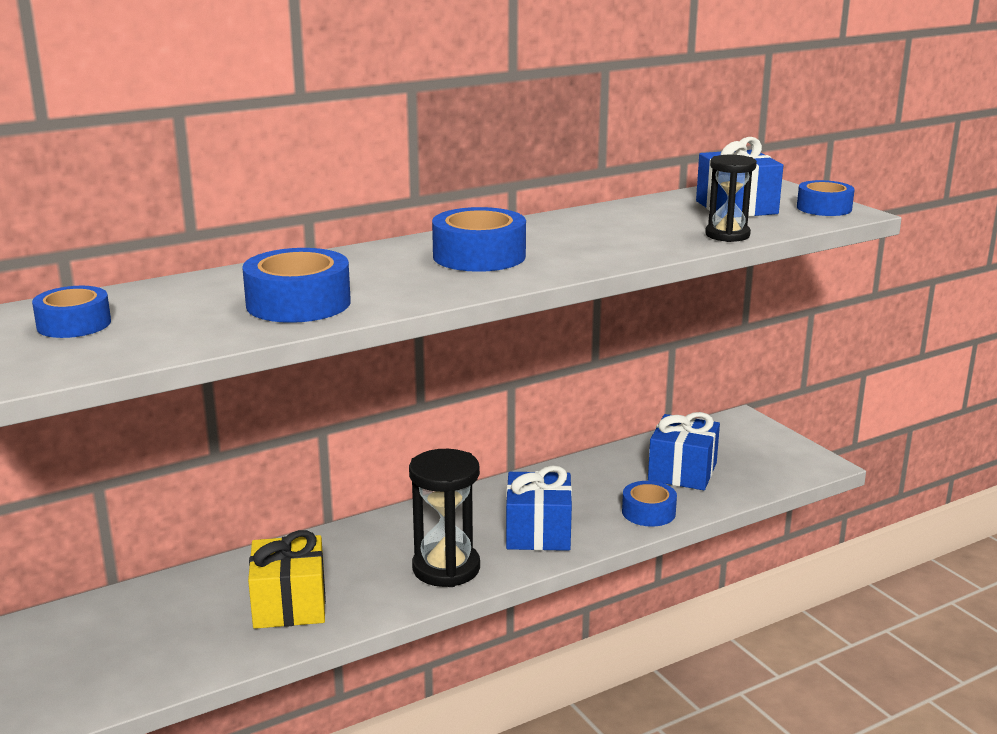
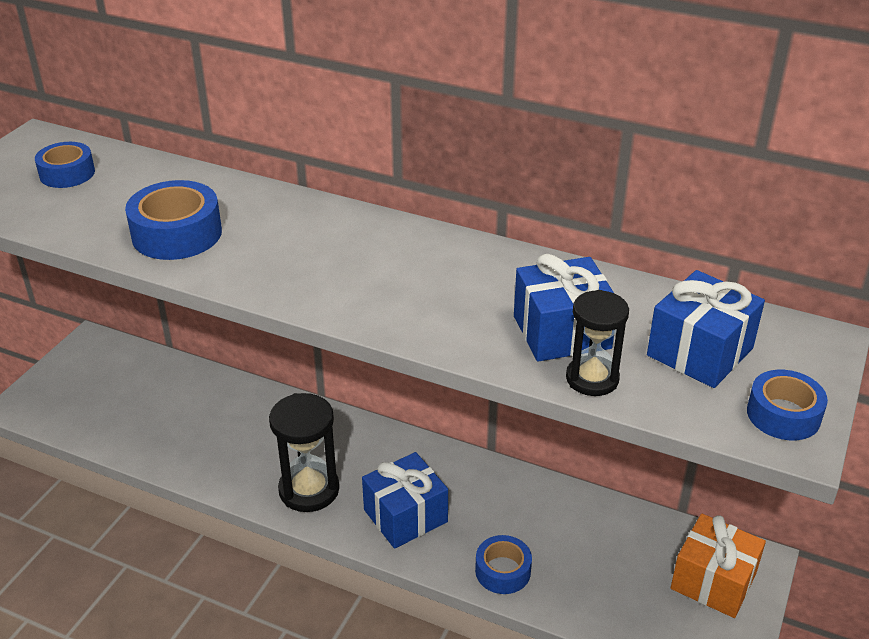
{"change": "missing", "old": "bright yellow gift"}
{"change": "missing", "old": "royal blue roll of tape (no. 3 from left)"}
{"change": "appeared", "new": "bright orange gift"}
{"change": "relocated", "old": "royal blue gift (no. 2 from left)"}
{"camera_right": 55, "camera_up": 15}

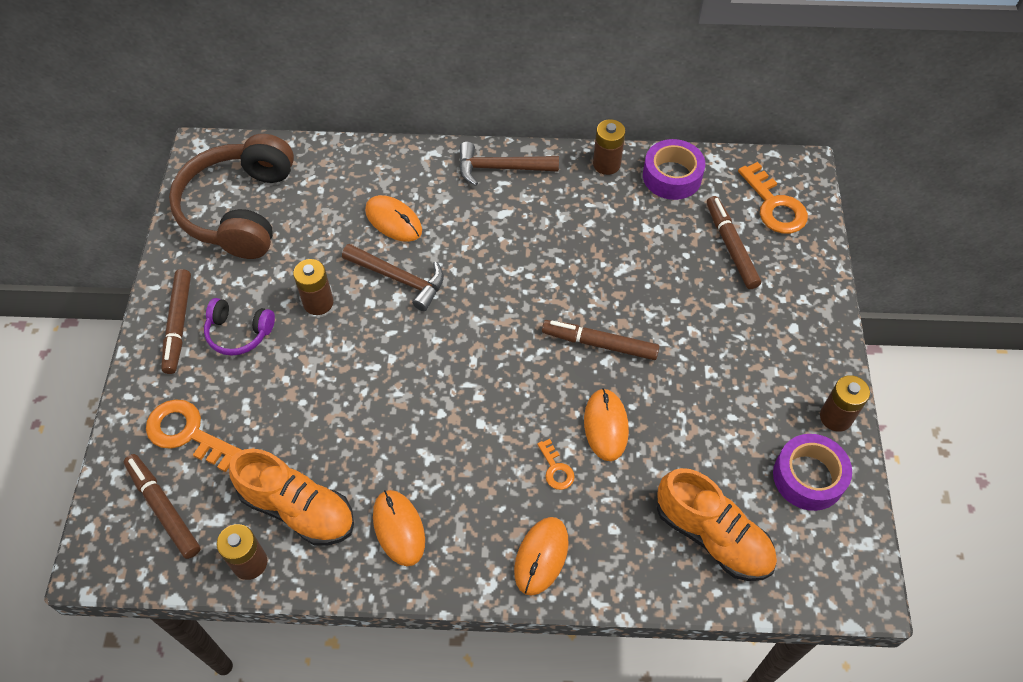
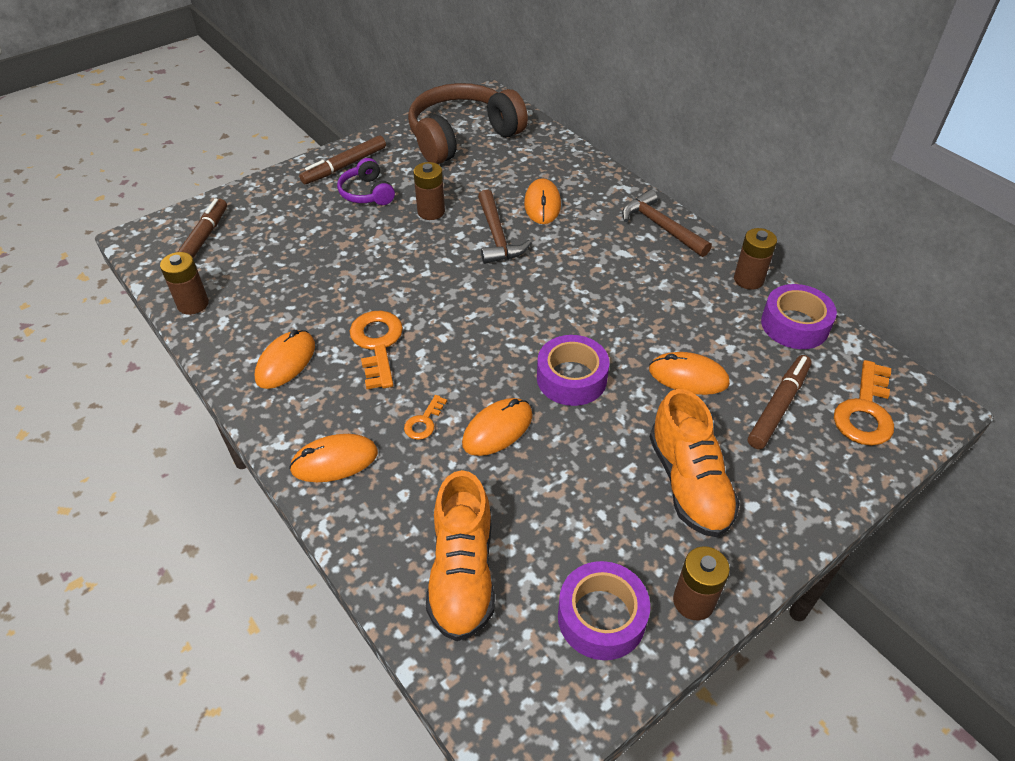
{"change": "appeared", "new": "bright orange PC mouse (no. 5 from left)"}
{"change": "relocated", "old": "bright orange latchkey (no. 1 from left)"}
{"change": "relocated", "old": "bright orange sneaker (no. 1 from left in the first image)", "new": "bright orange sneaker (no. 2 from left)"}
{"change": "exchanged", "old": "brown marker pen (no. 3 from left)", "new": "royal purple roll of tape (no. 1 from left)"}
{"camera_right": 50, "camera_up": -10}

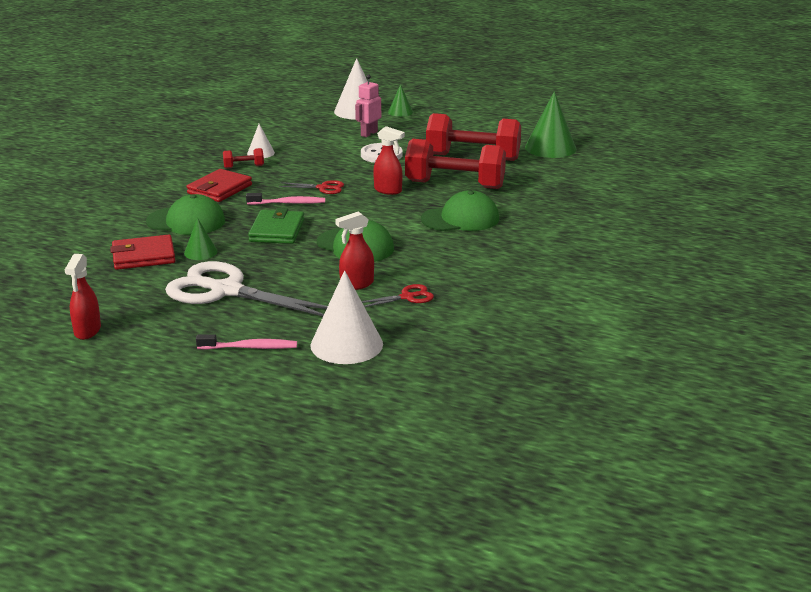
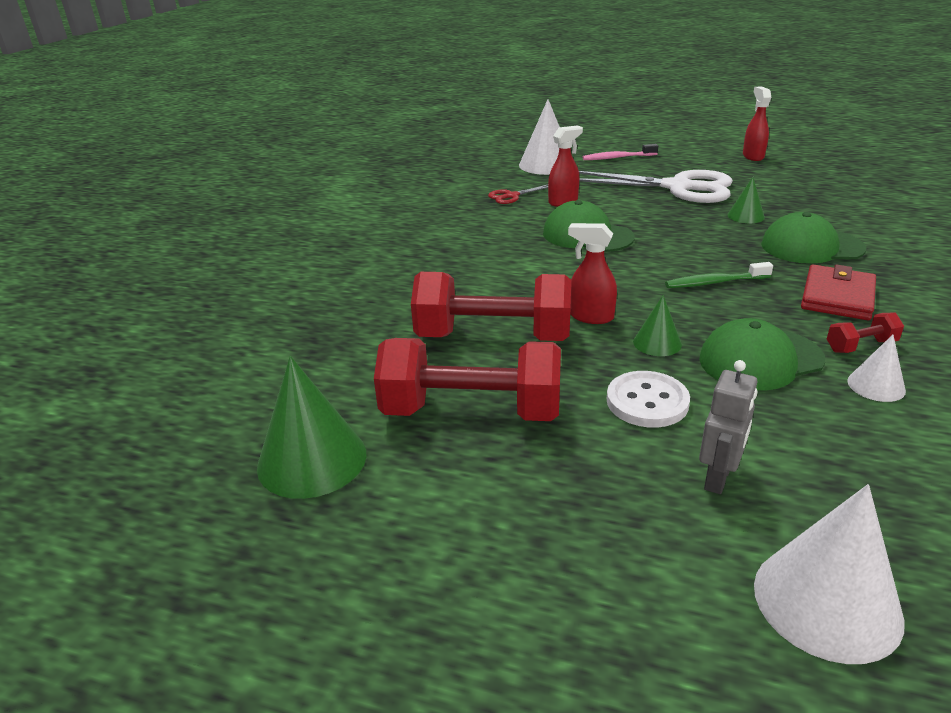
{"change": "missing", "old": "red billfold (no. 1 from left)"}
{"change": "missing", "old": "emerald billfold"}
{"change": "missing", "old": "red shears (no. 1 from left)"}
{"change": "relocated", "old": "emerald cone shape (no. 2 from left)"}
{"change": "relocated", "old": "emerald cap (no. 3 from left in the first image)", "new": "emerald cap (no. 2 from left)"}
{"change": "colour", "old": "rose-pink toothbrush (no. 2 from left)", "new": "emerald toothbrush"}
{"change": "colour", "old": "rose-pink robot figure", "new": "grey robot figure"}
{"camera_right": 175, "camera_up": 5}

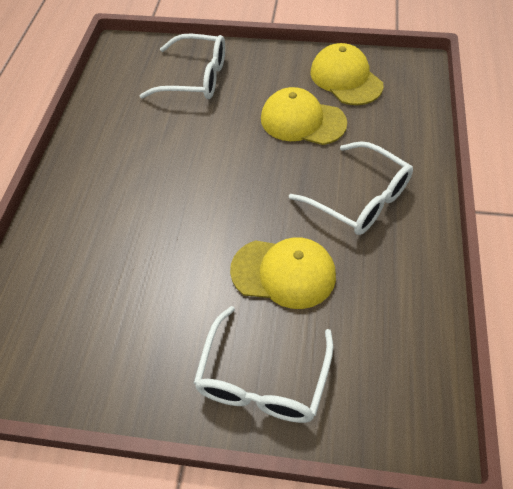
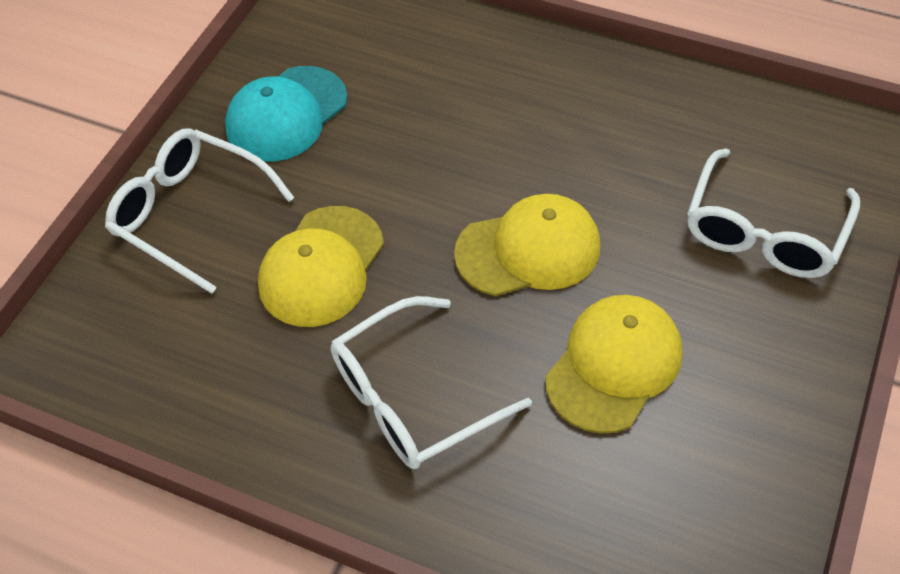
{"change": "appeared", "new": "aqua cap"}
{"change": "relocated", "old": "bright yellow cap (no. 3 from left in the first image)", "new": "bright yellow cap (no. 2 from left)"}
{"camera_right": 105, "camera_up": 0}

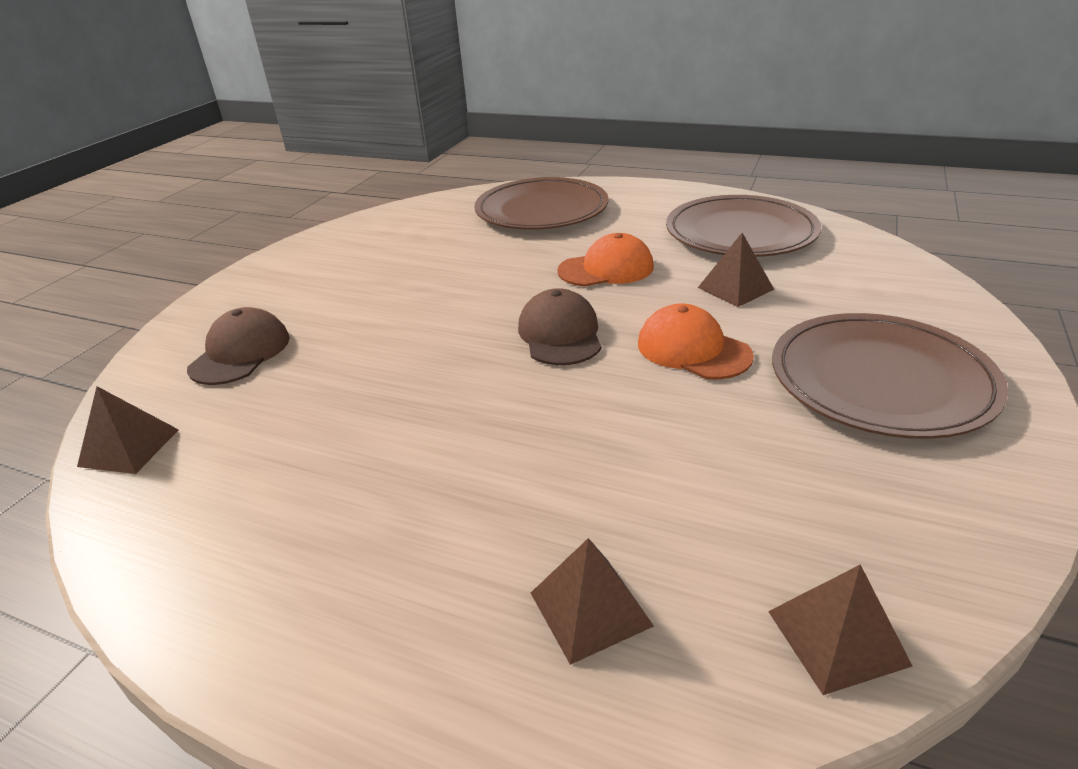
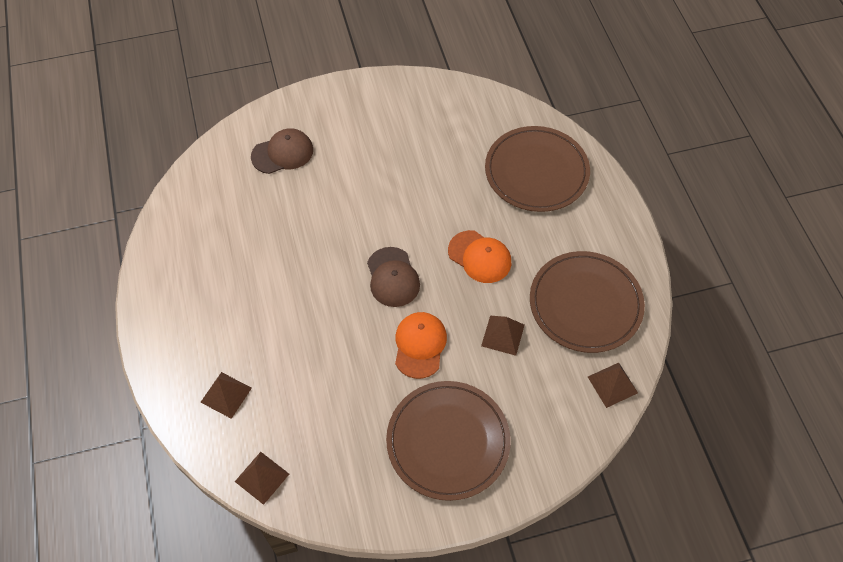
{"change": "relocated", "old": "brown pyramid (no. 1 from left in the first image)", "new": "brown pyramid (no. 4 from left)"}
{"change": "spun", "old": "brown cap (no. 2 from left)", "degrees": 120}
{"camera_right": 50, "camera_up": 25}

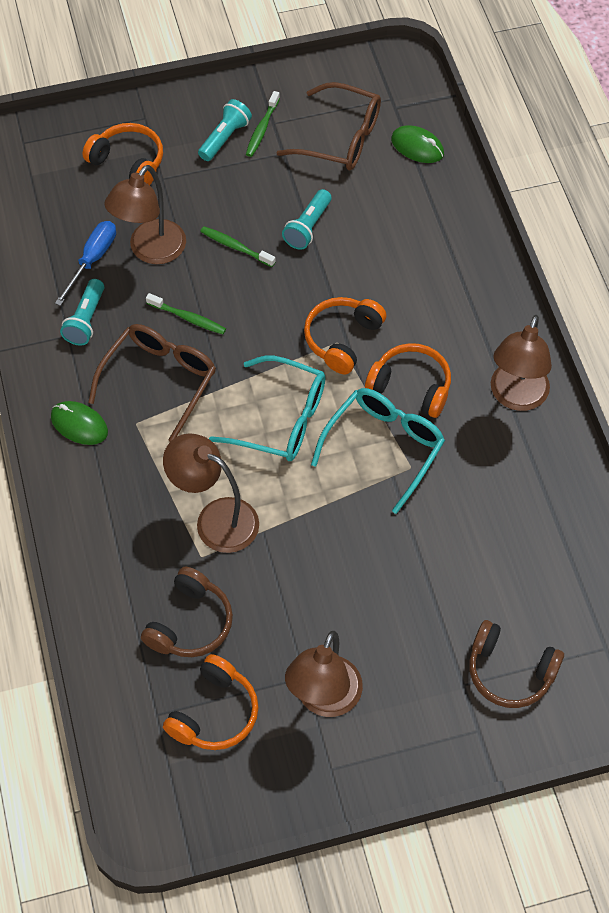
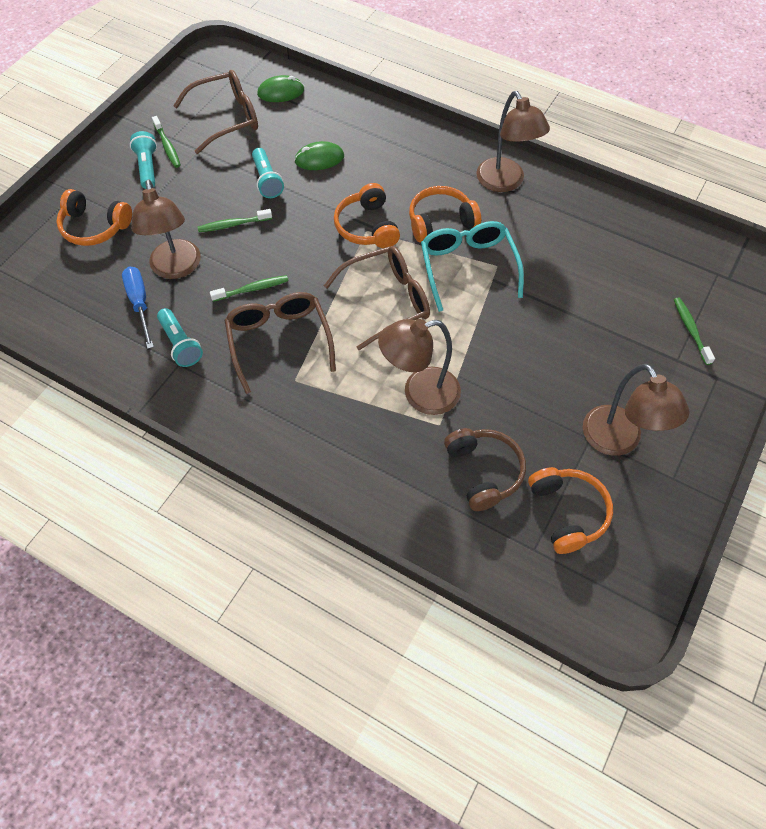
{"change": "relocated", "old": "emerald PC mouse (no. 1 from left in the first image)", "new": "emerald PC mouse (no. 2 from left)"}
{"change": "exchanged", "old": "brown headphones (no. 2 from left)", "new": "emerald toothbrush (no. 4 from left)"}
{"change": "colour", "old": "aqua spectacles (no. 1 from left)", "new": "brown spectacles (no. 3 from left)"}
{"change": "spun", "old": "bright orange headphones (no. 1 from left)", "degrees": -150}
{"camera_right": -45, "camera_up": 0}

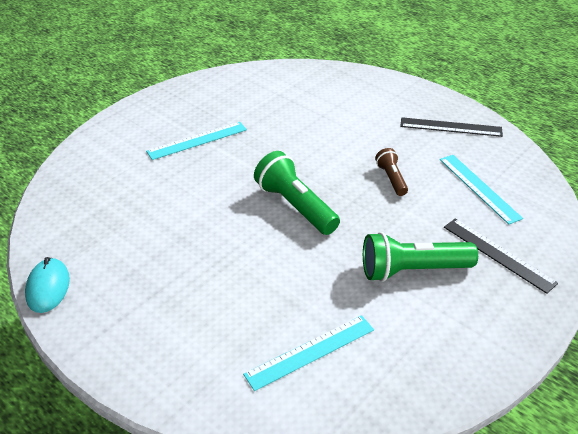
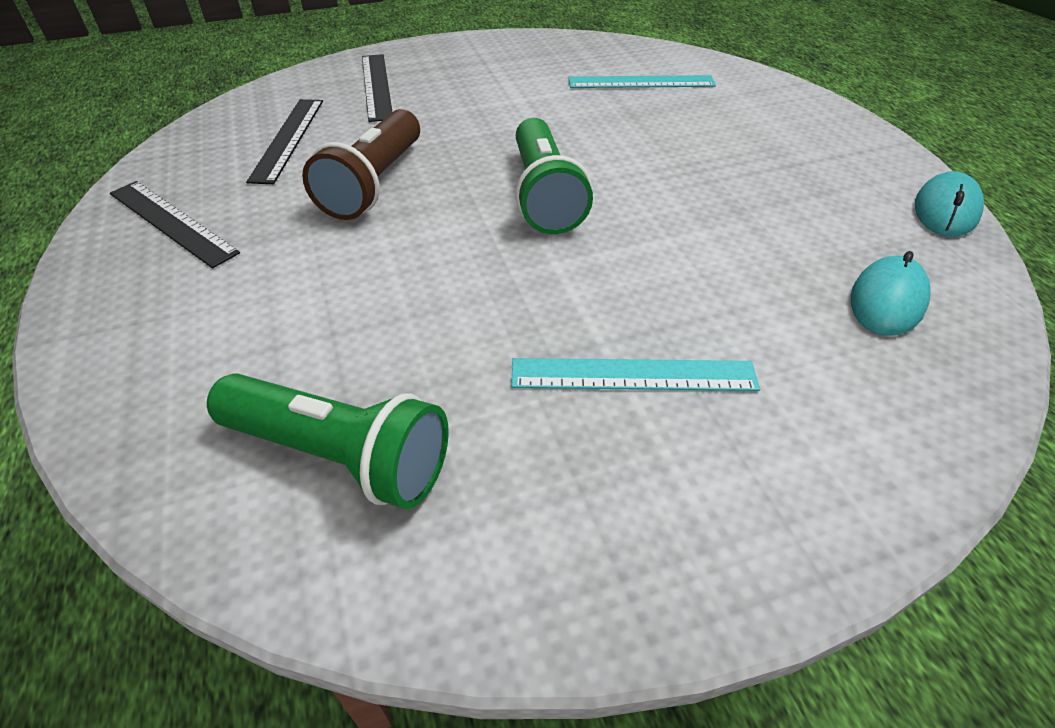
{"change": "appeared", "new": "aqua PC mouse (no. 1 from left)"}
{"change": "relocated", "old": "emerald torch (no. 2 from left in the first image)", "new": "emerald torch (no. 1 from left)"}
{"change": "colour", "old": "aqua straightedge (no. 3 from left)", "new": "black straightedge (no. 2 from left)"}
{"change": "size", "old": "brown torch", "factor": 1.8}
{"camera_right": -150, "camera_up": 5}

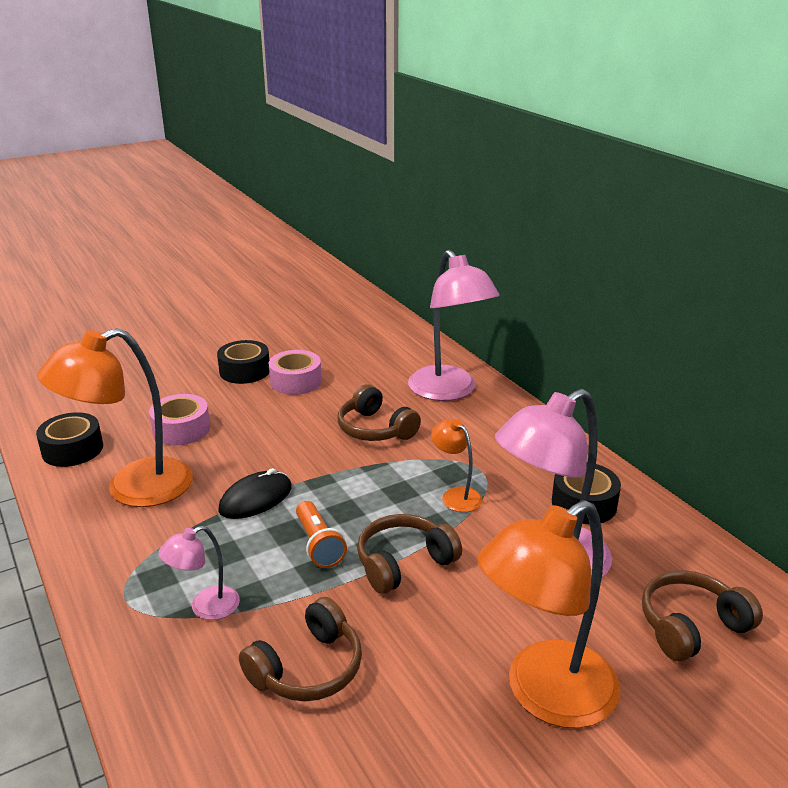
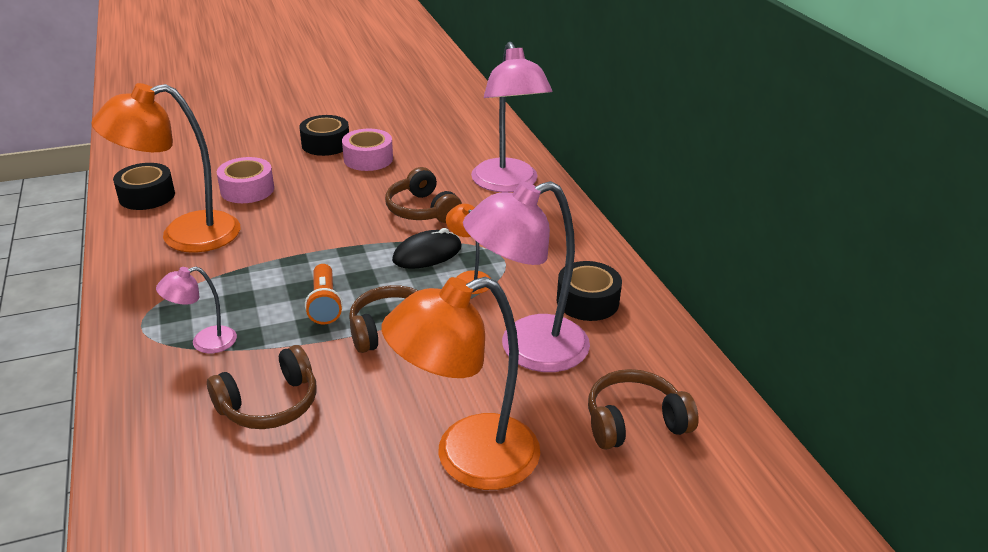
{"change": "relocated", "old": "black PC mouse"}
{"camera_right": 10, "camera_up": 5}

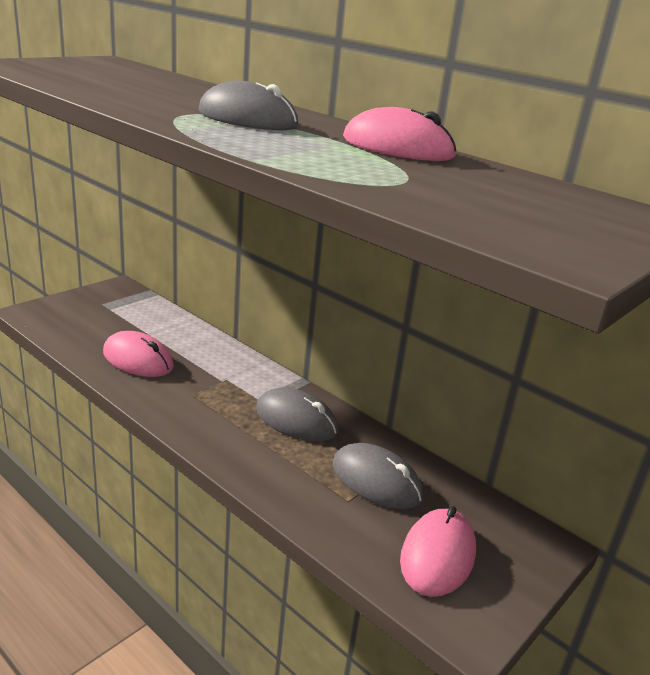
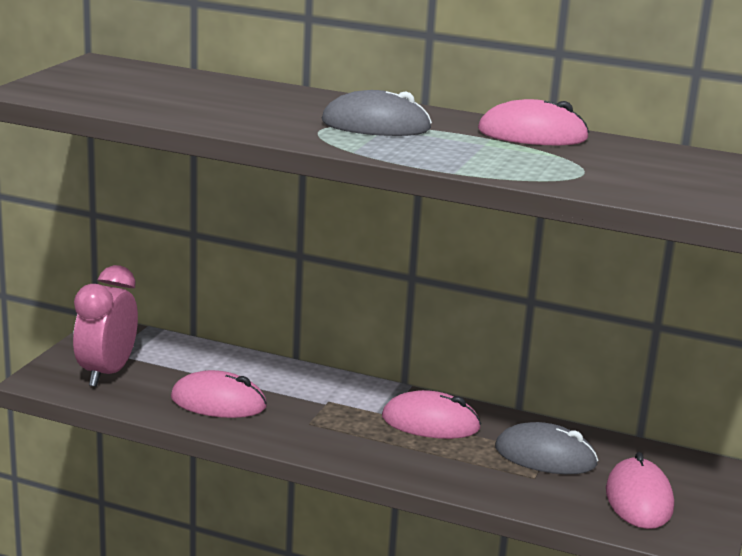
{"change": "appeared", "new": "rose-pink alarm clock"}
{"change": "colour", "old": "grey PC mouse (no. 2 from left)", "new": "rose-pink PC mouse (no. 2 from left)"}
{"camera_right": -20, "camera_up": -5}

